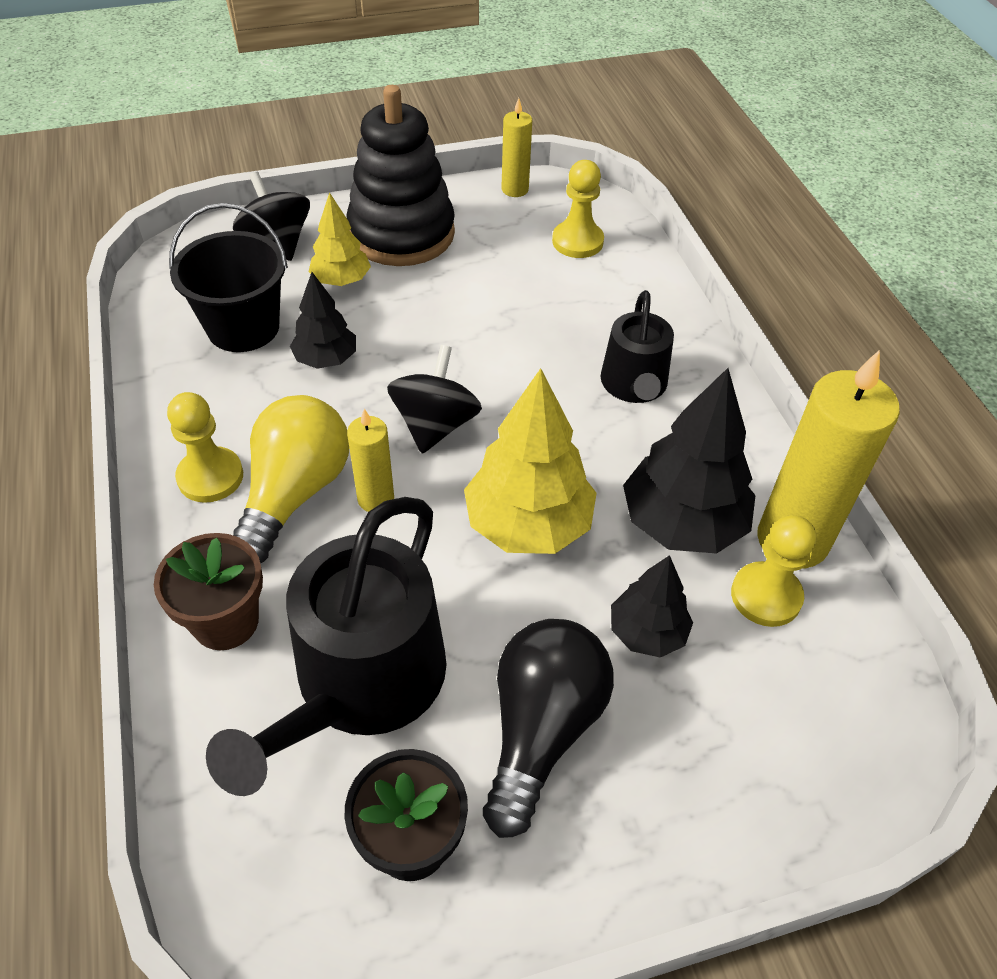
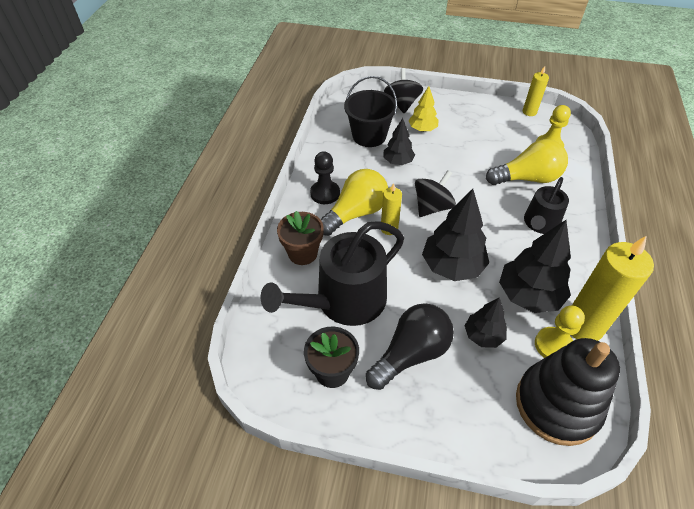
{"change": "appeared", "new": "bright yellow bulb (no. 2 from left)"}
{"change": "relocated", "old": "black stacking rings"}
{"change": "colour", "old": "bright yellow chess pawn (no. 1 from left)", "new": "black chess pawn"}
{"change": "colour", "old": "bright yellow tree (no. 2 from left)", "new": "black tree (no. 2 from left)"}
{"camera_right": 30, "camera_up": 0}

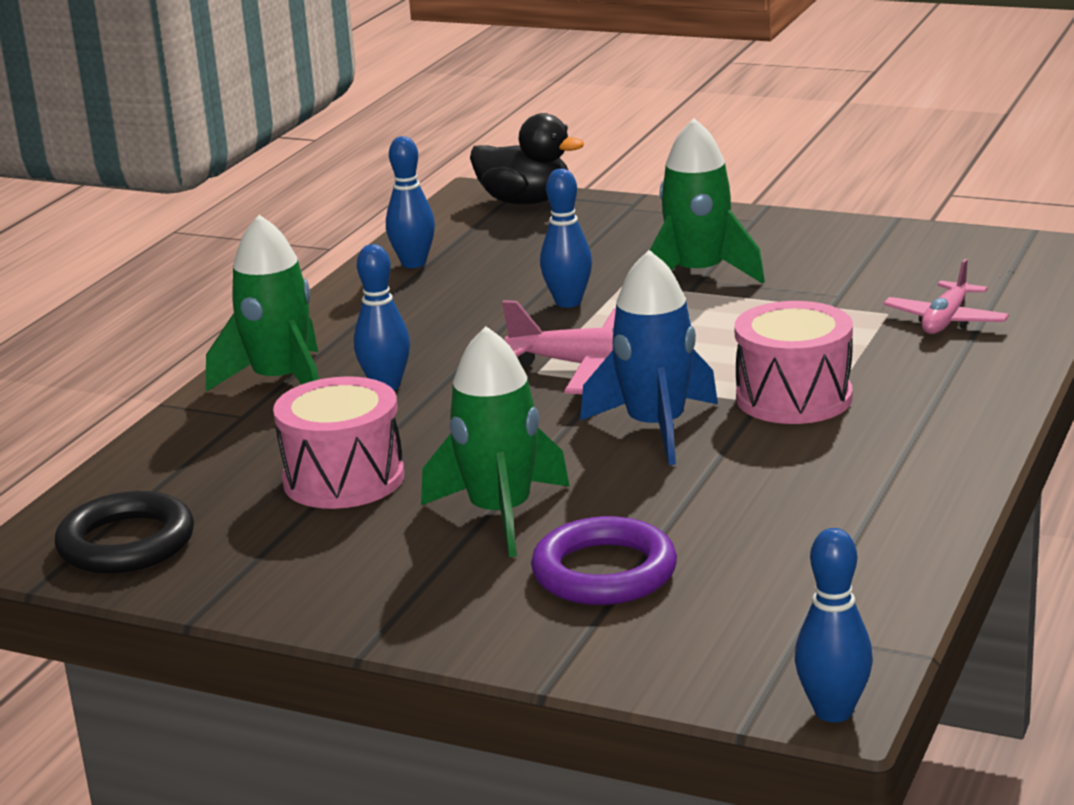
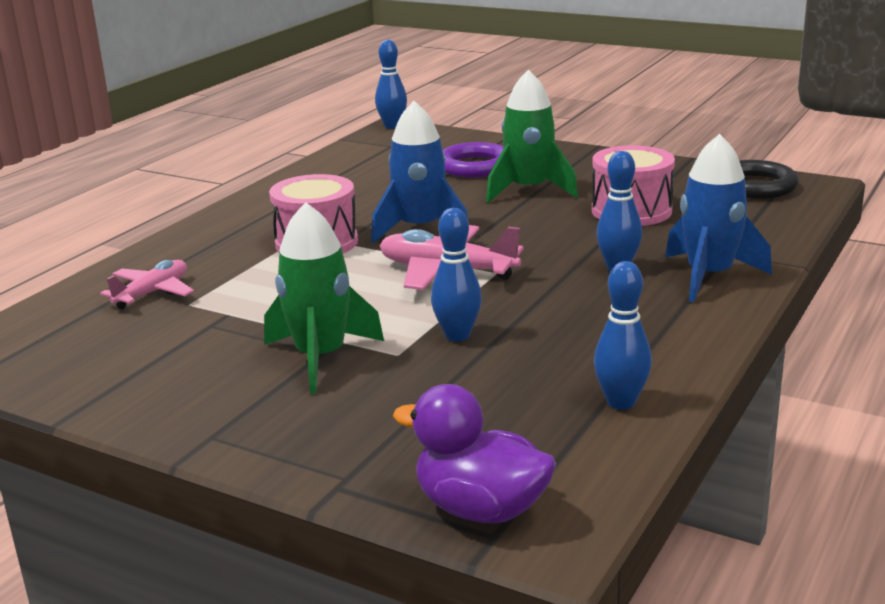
{"change": "colour", "old": "emerald toy rocket (no. 1 from left)", "new": "royal blue toy rocket (no. 2 from left)"}
{"change": "colour", "old": "black duck", "new": "royal purple duck"}
{"camera_right": -175, "camera_up": 0}

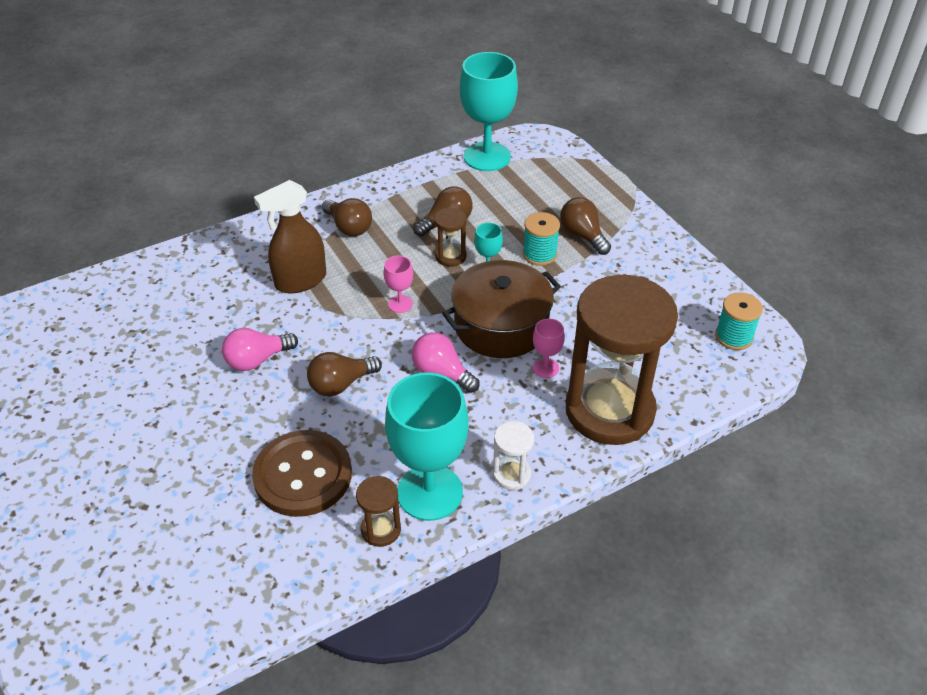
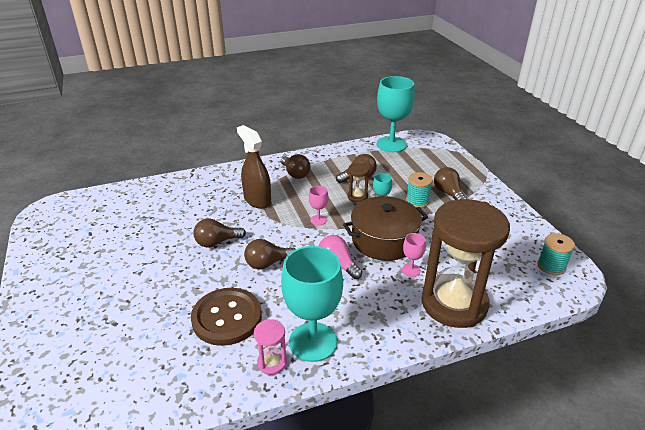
{"change": "missing", "old": "white sandglass"}
{"change": "colour", "old": "rose-pink bulb (no. 1 from left)", "new": "brown bulb (no. 1 from left)"}
{"change": "colour", "old": "brown sandglass (no. 1 from left)", "new": "rose-pink sandglass"}
{"change": "spun", "old": "brown sprayer", "degrees": 75}
{"camera_right": 10, "camera_up": -10}

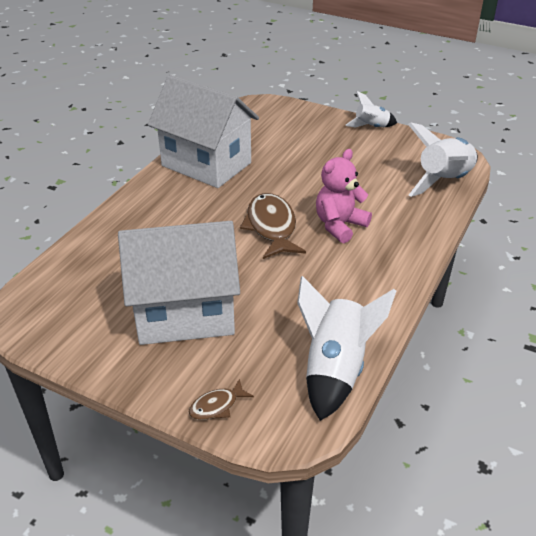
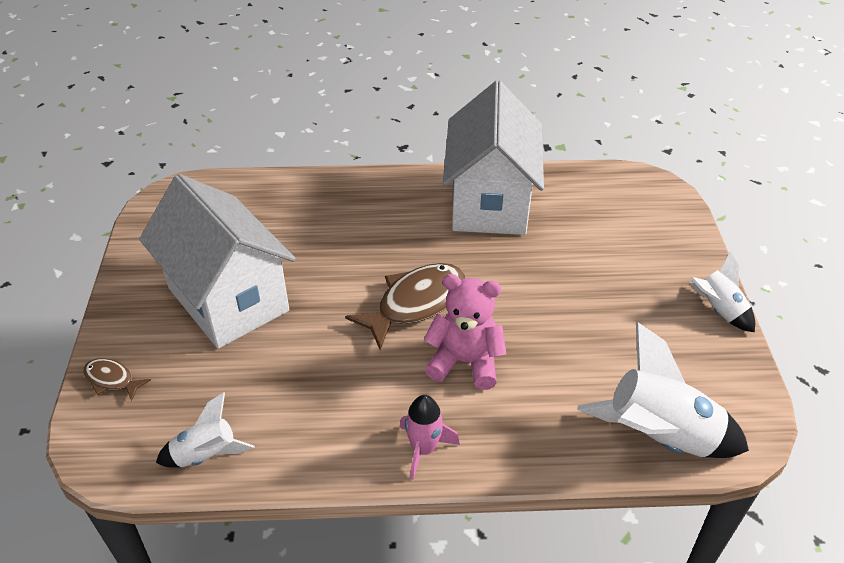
{"change": "appeared", "new": "rose-pink toy rocket"}
{"change": "size", "old": "white toy rocket (no. 1 from left)", "factor": 0.56}
{"camera_right": 60, "camera_up": 5}

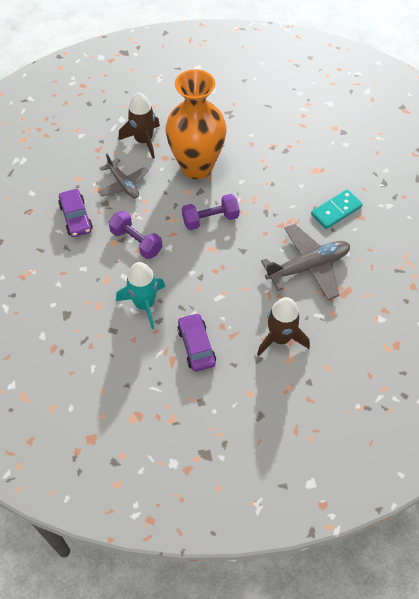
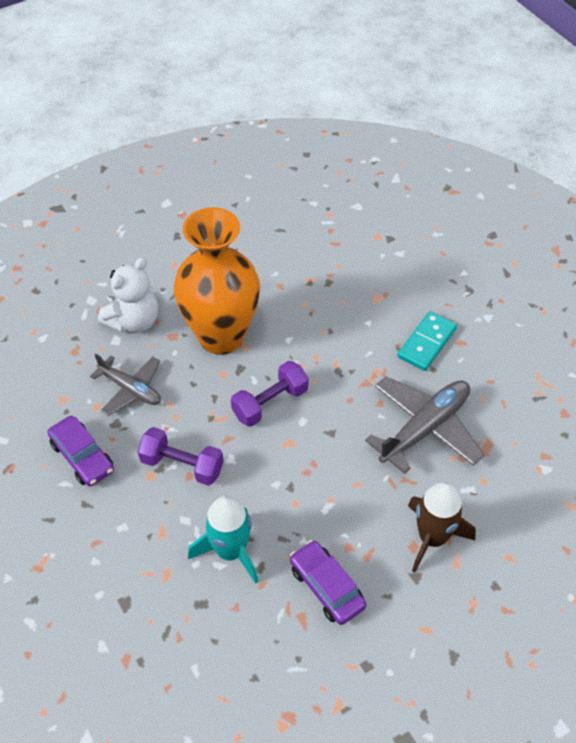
{"change": "exchanged", "old": "brown toy rocket (no. 1 from left)", "new": "white teddy bear"}
{"camera_right": -20, "camera_up": -5}

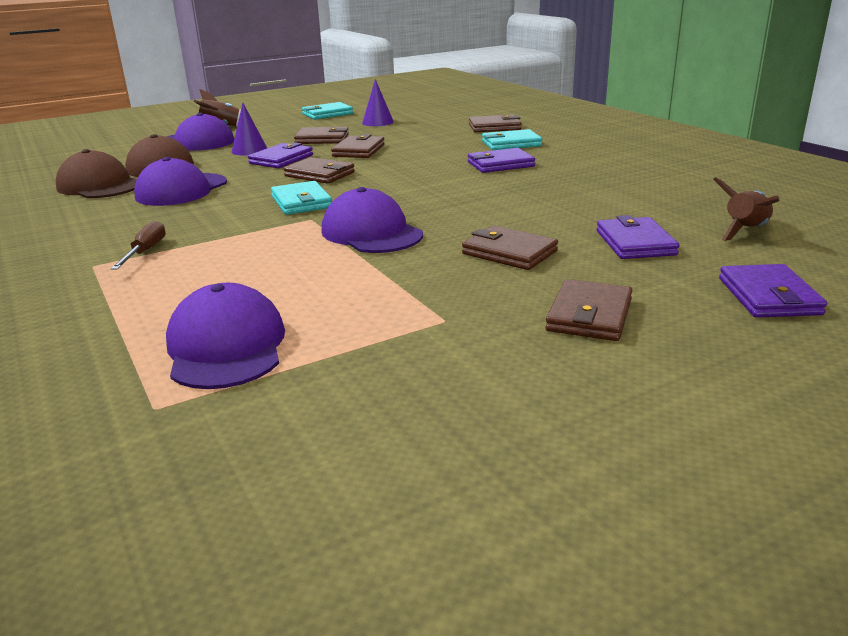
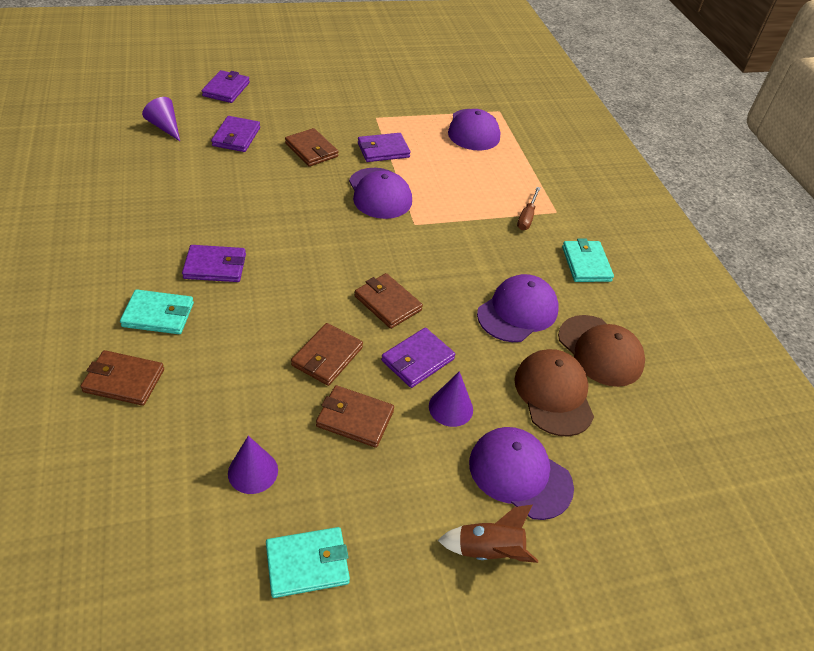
{"change": "missing", "old": "brown billfold (no. 6 from left)"}
{"change": "appeared", "new": "royal purple billfold (no. 4 from left)"}
{"change": "relocated", "old": "aqua billfold (no. 1 from left in the first image)", "new": "aqua billfold (no. 3 from left)"}
{"change": "exchanged", "old": "brown toy rocket (no. 2 from left)", "new": "royal purple cone shape (no. 1 from left)"}
{"camera_right": -170, "camera_up": 20}

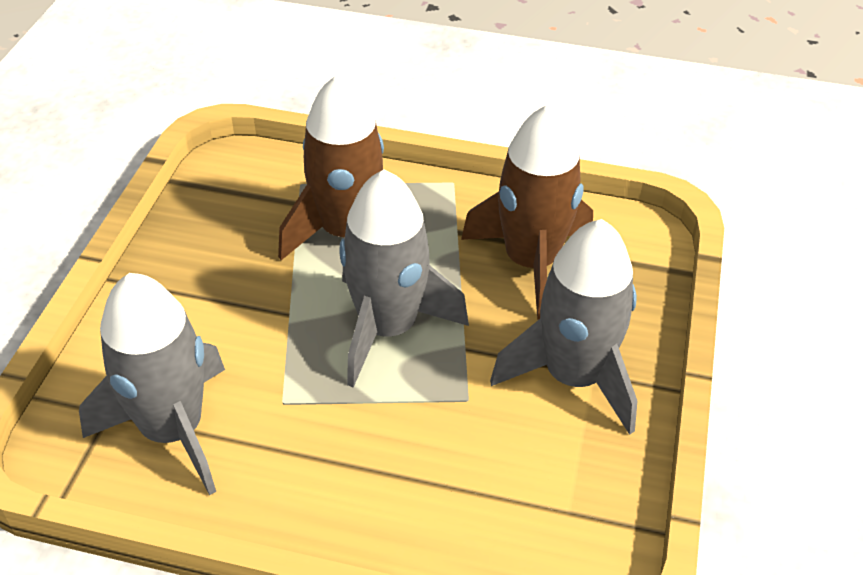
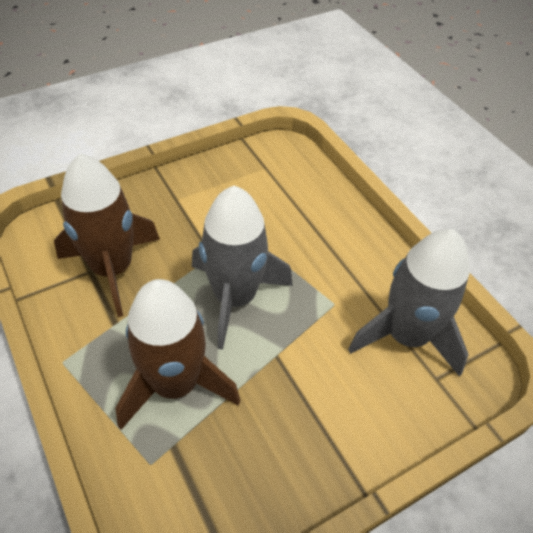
{"change": "missing", "old": "grey toy rocket (no. 3 from left)"}
{"camera_right": -135, "camera_up": 5}

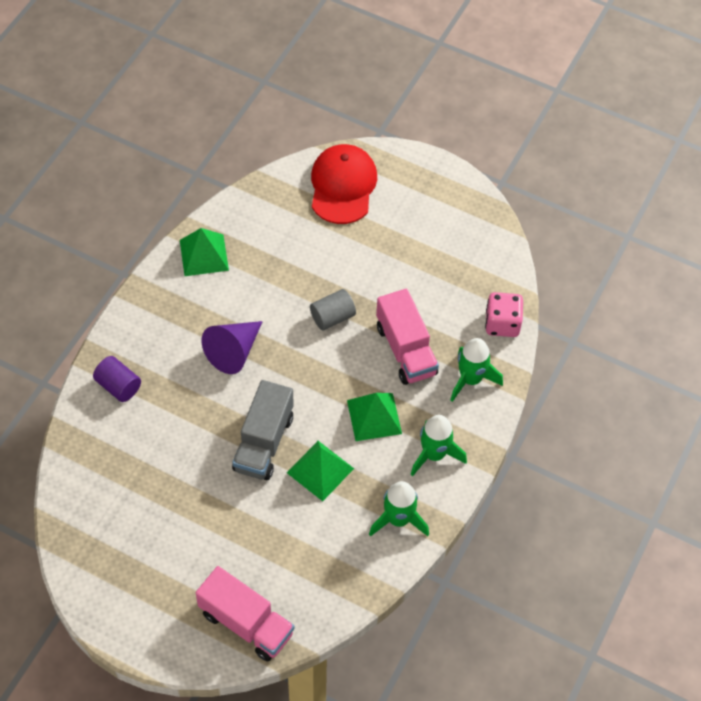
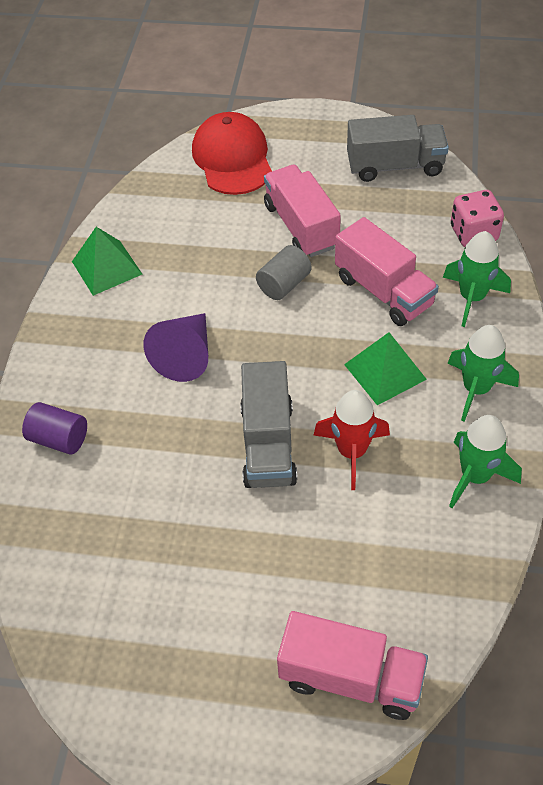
{"change": "appeared", "new": "rose-pink toy truck (no. 1 from left)"}
{"change": "appeared", "new": "grey toy truck (no. 2 from left)"}
{"change": "exchanged", "old": "emerald pyramid (no. 2 from left)", "new": "red toy rocket"}
{"camera_right": -15, "camera_up": -5}

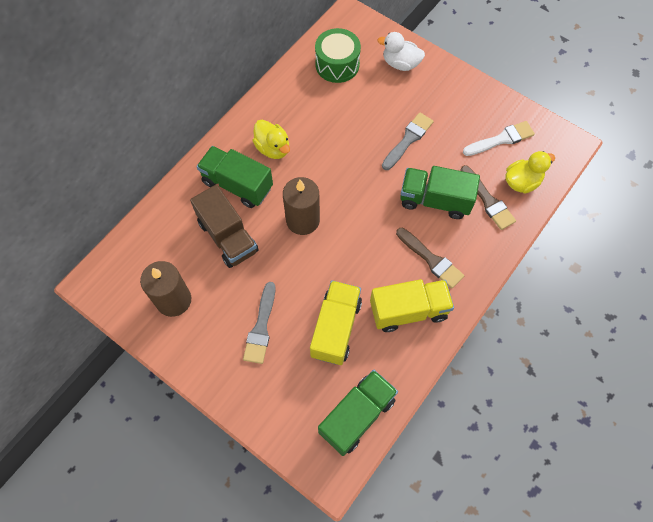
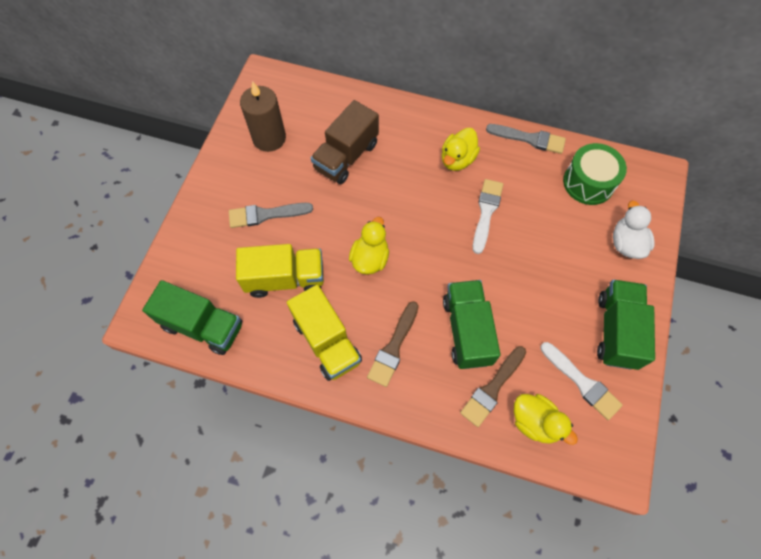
{"change": "missing", "old": "brown pillar candle (no. 2 from left)"}
{"change": "appeared", "new": "bright yellow duck (no. 1 from left)"}
{"change": "appeared", "new": "white brush (no. 1 from left)"}
{"change": "relocated", "old": "emerald toy truck (no. 1 from left in the first image)", "new": "emerald toy truck (no. 3 from left)"}
{"change": "relocated", "old": "grey brush (no. 2 from left)"}
{"camera_right": 70, "camera_up": 0}

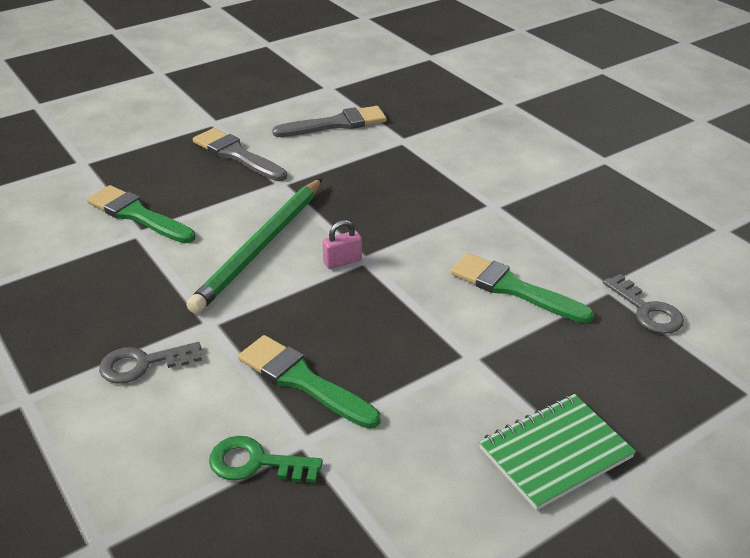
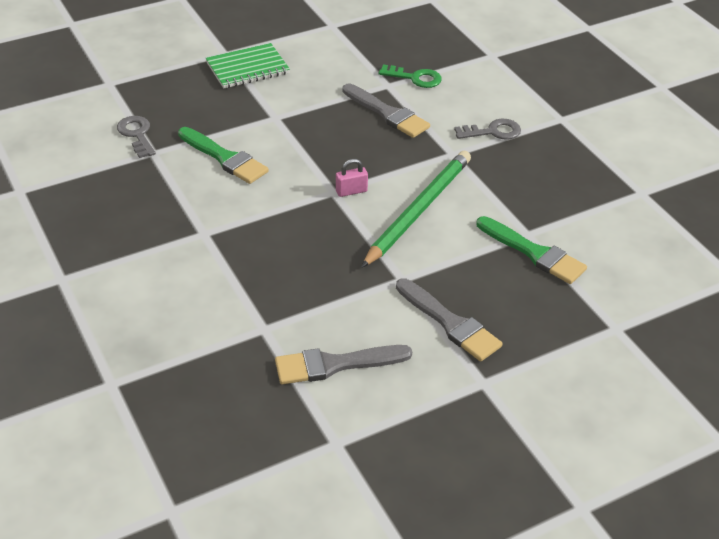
{"change": "colour", "old": "emerald brush (no. 2 from left)", "new": "grey brush (no. 2 from left)"}
{"camera_right": -175, "camera_up": 5}

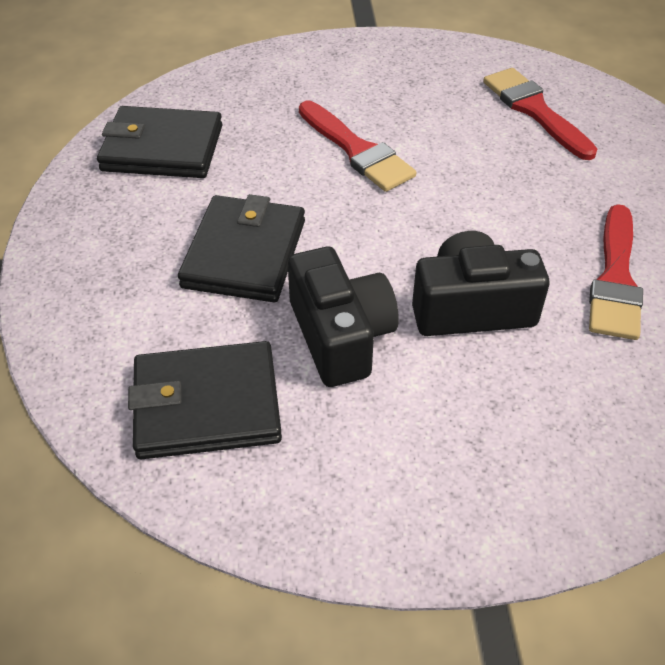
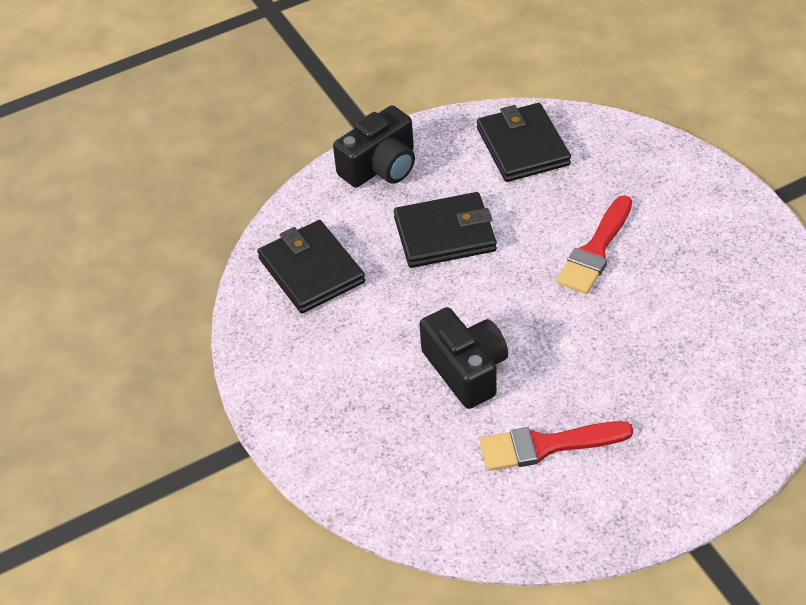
{"change": "missing", "old": "red brush (no. 2 from left)"}
{"change": "relocated", "old": "black photo camera (no. 1 from left)"}
{"camera_right": 70, "camera_up": 0}

